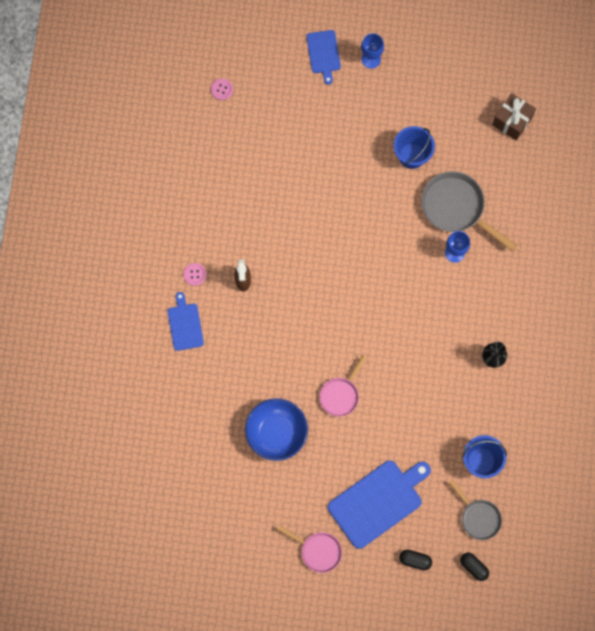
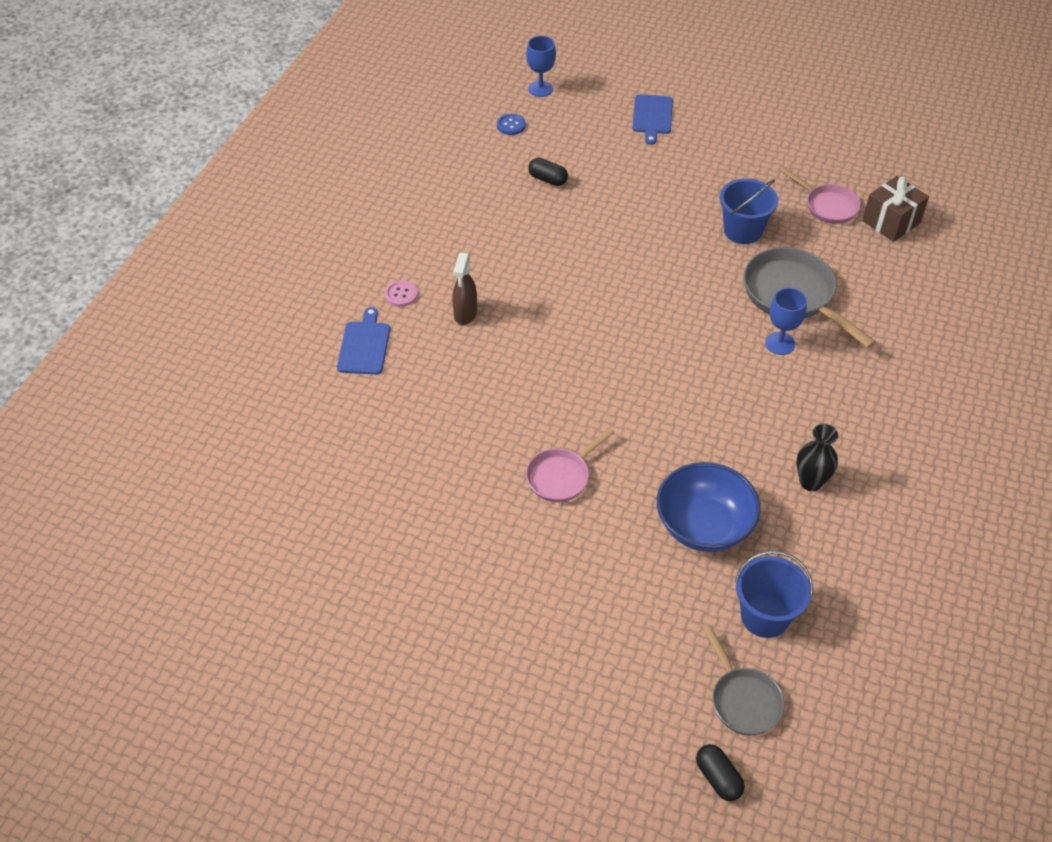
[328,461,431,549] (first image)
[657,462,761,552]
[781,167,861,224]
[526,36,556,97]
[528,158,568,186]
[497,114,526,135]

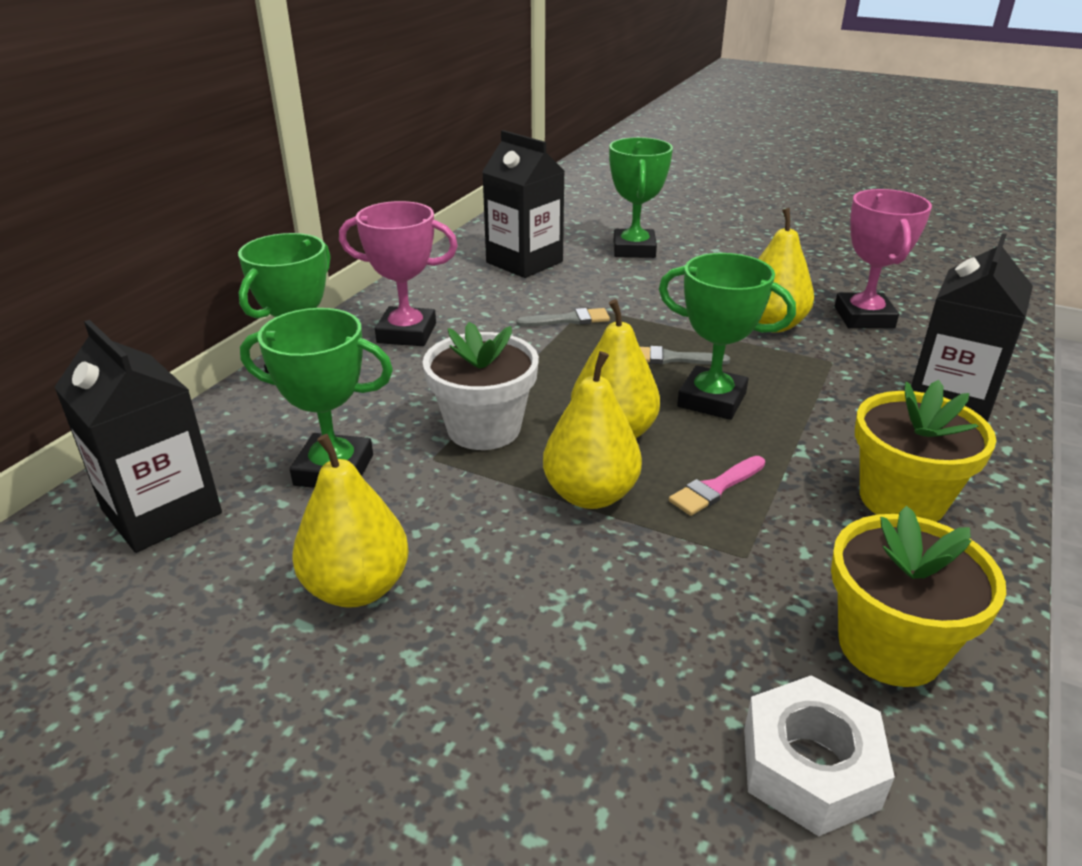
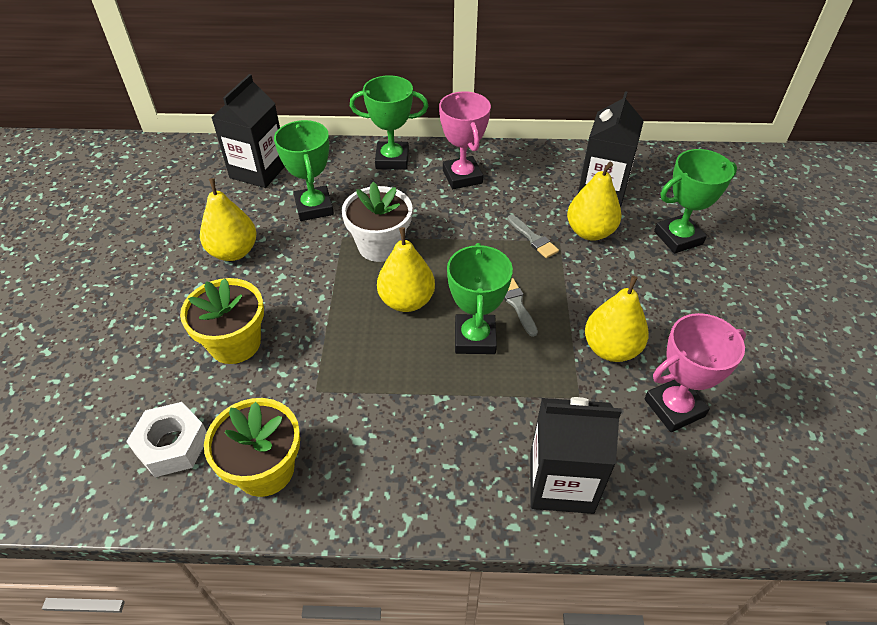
[669,456,765,516] (first image)
[567,162,622,241]
[180,278,264,364]

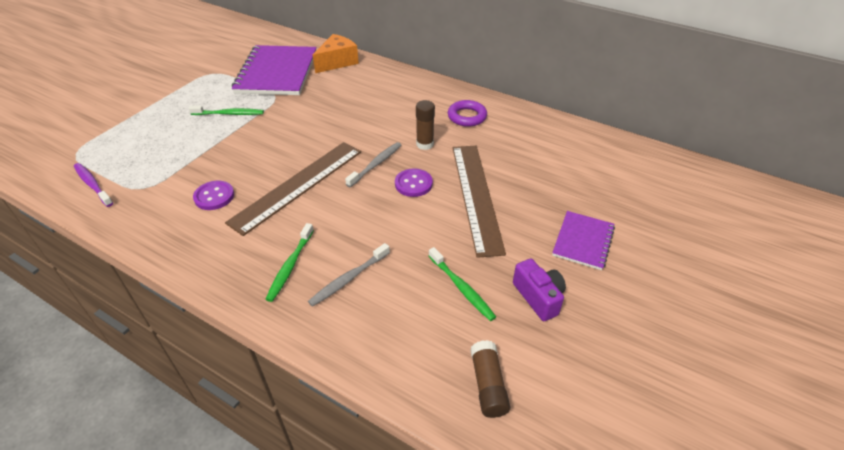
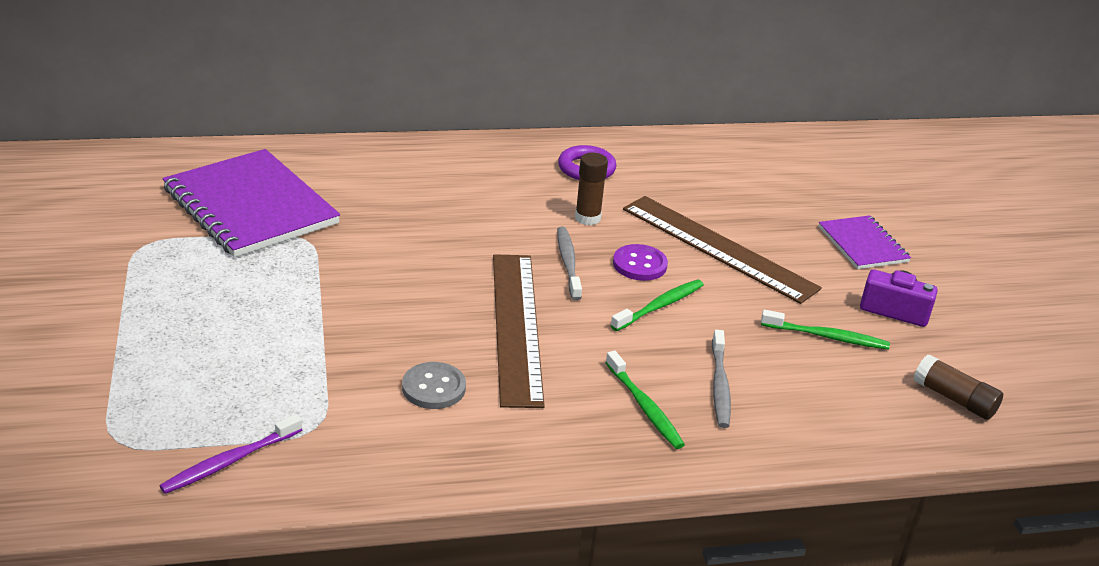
[313,34,359,73] (first image)
[610,279,704,331]
[402,362,466,409]
[160,414,302,494]

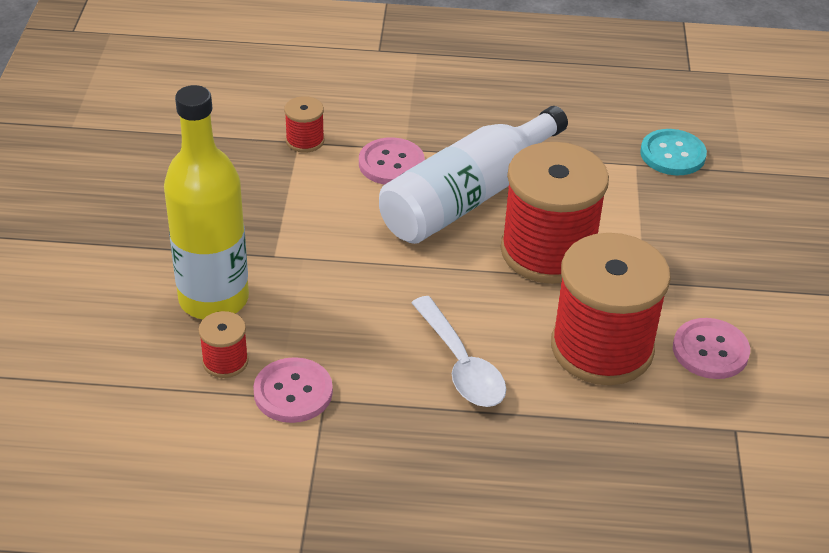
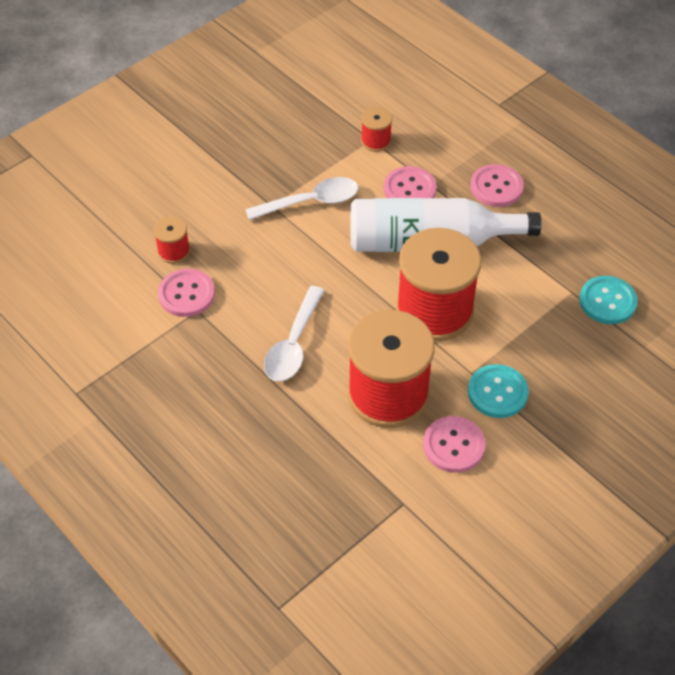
[164,85,249,319] (first image)
[245,177,359,220]
[468,364,529,418]
[470,164,524,207]

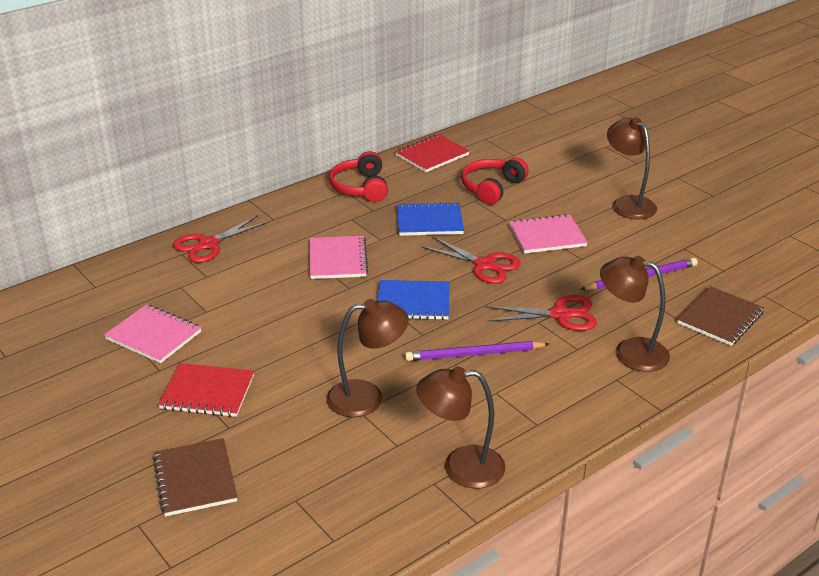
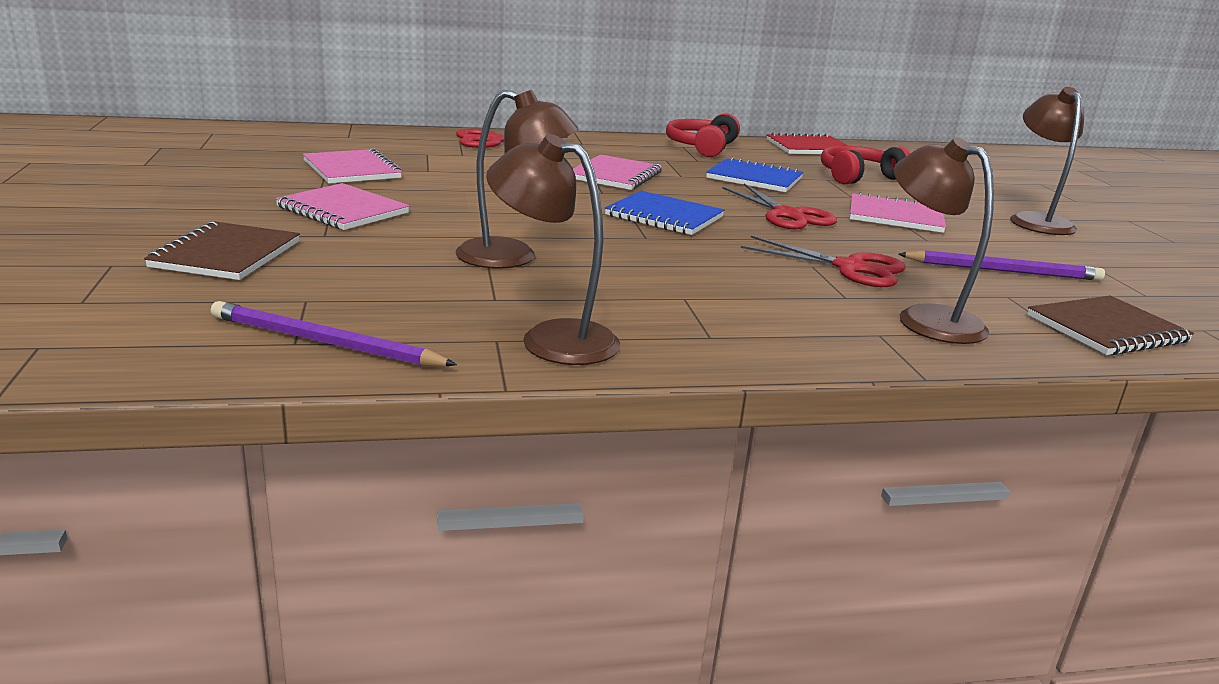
[210,301,457,366]
[275,183,410,230]

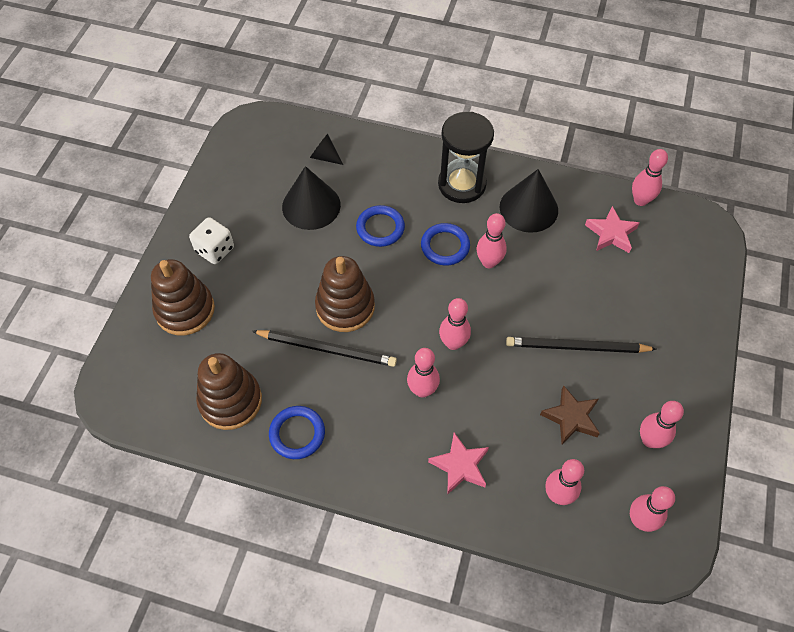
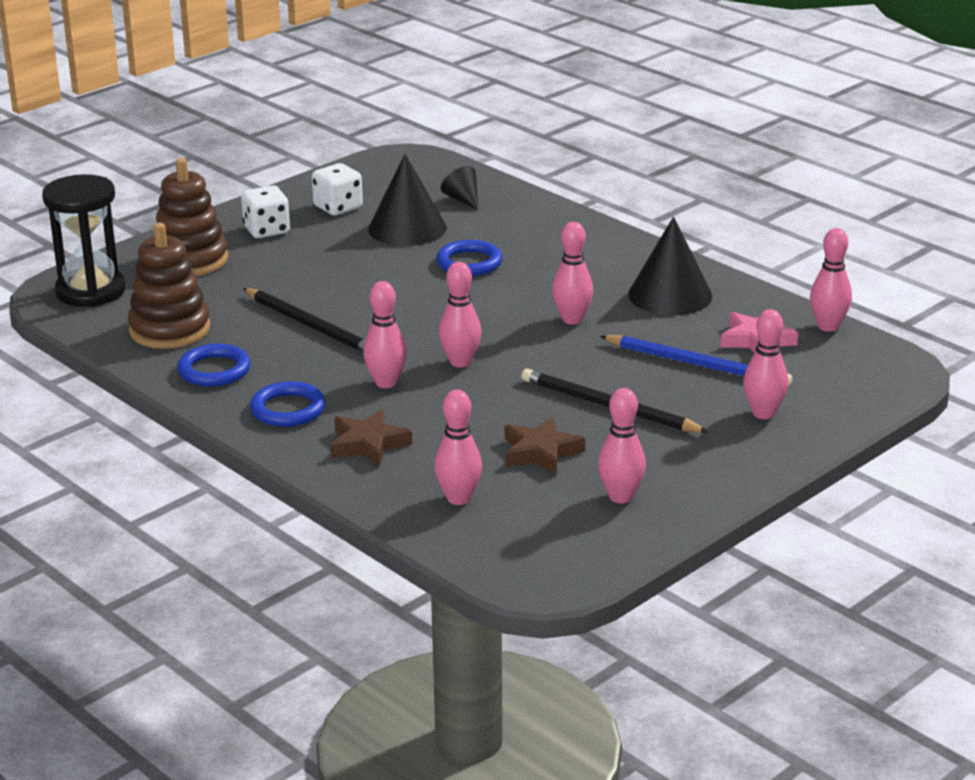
[315,256,375,332] (first image)
[312,163,363,215]
[600,335,792,387]
[250,381,326,427]
[42,174,126,307]
[743,309,788,419]
[330,409,412,467]

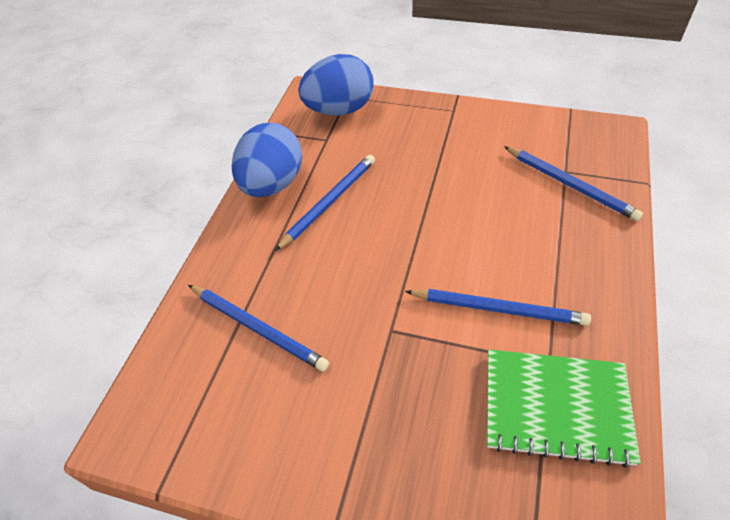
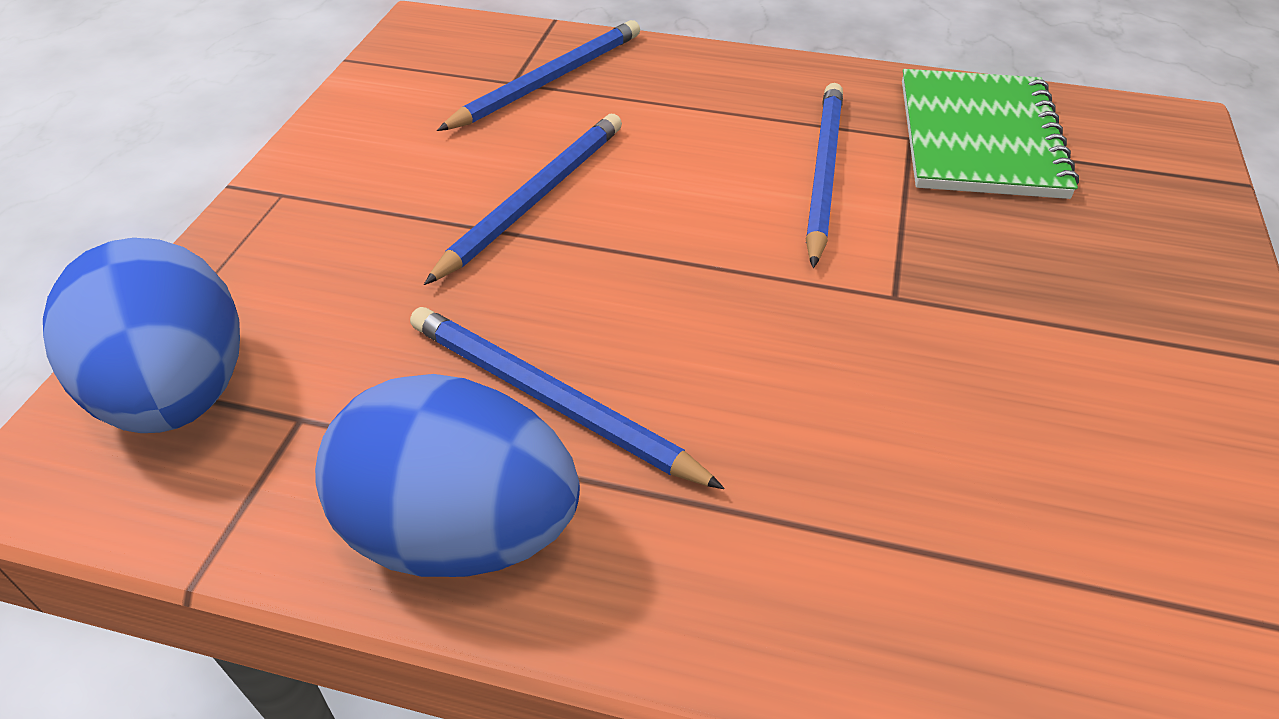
[424,114,622,285]

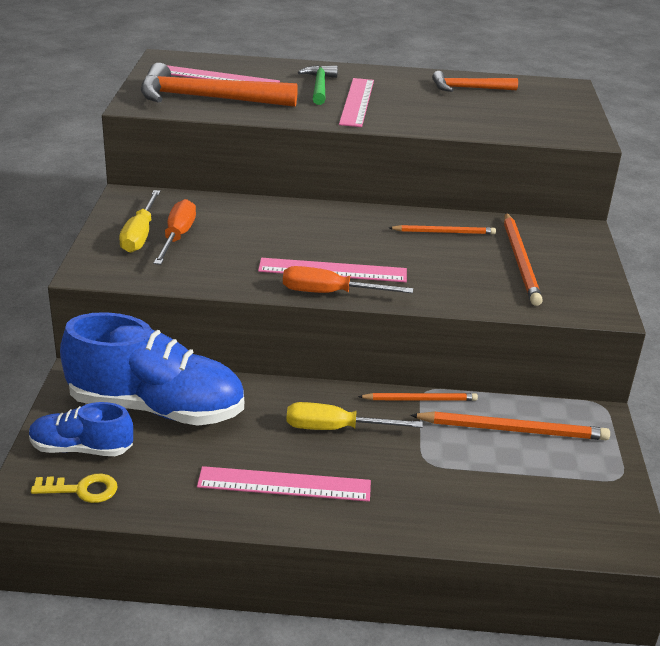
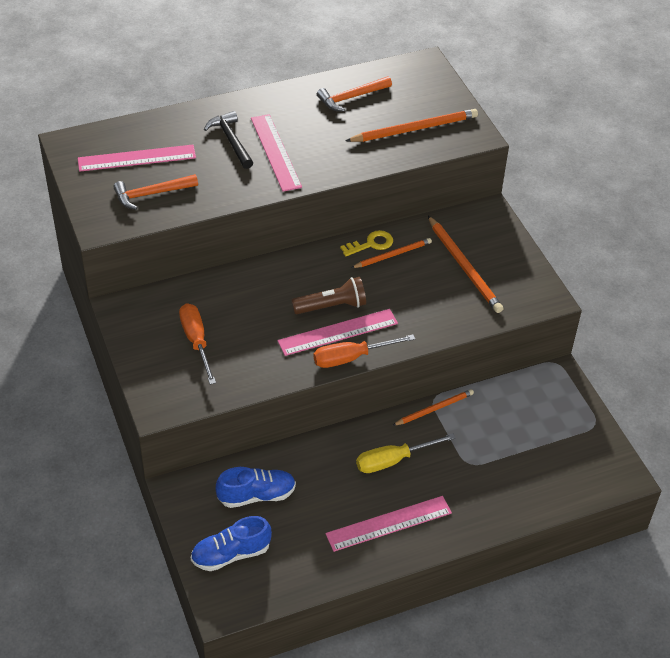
[119,190,160,253] (first image)
[291,277,366,314]
[340,230,393,256]
[346,109,478,142]
[204,111,253,169]
[216,467,296,508]
[113,174,198,210]

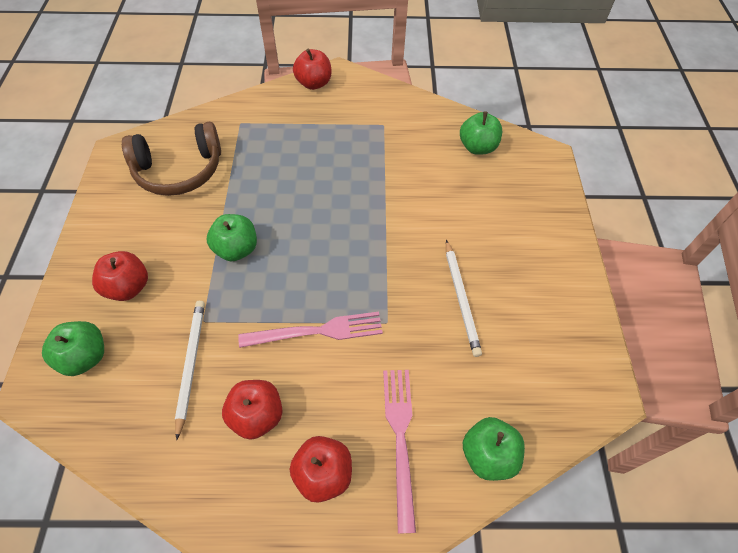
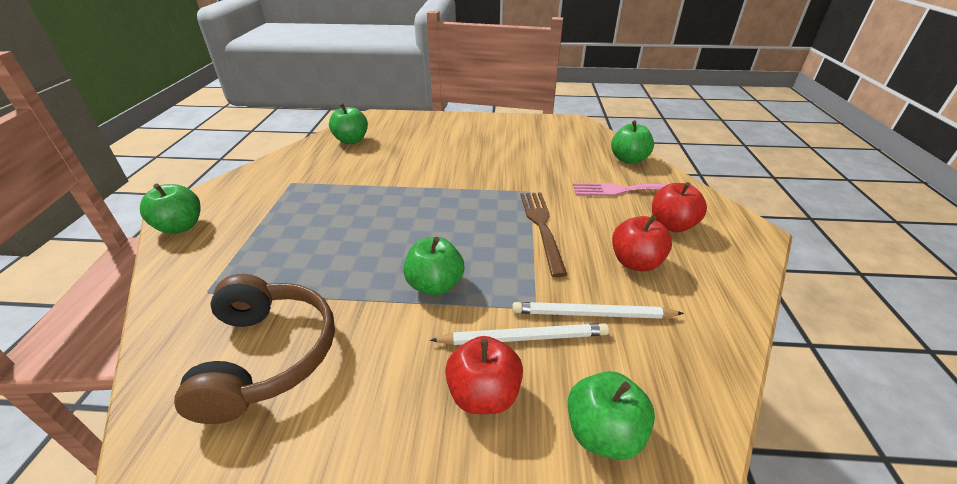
[430,323,609,345]
[520,192,567,277]
[140,184,201,234]

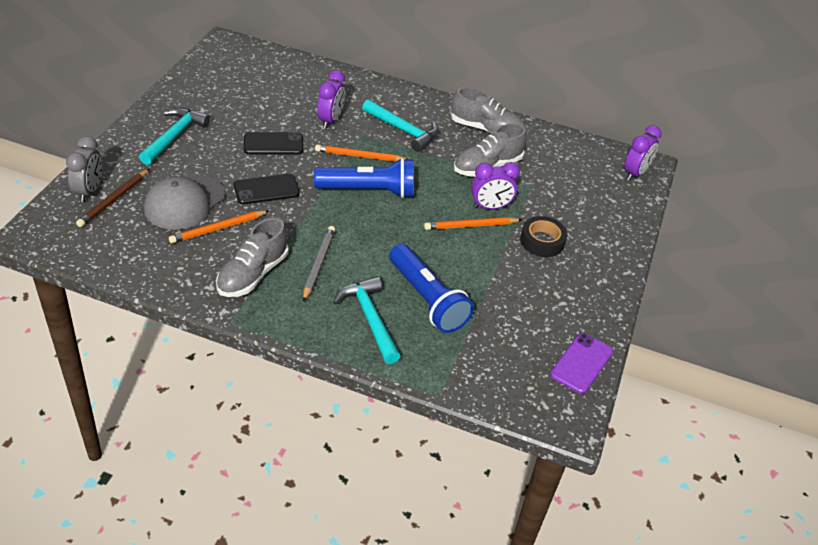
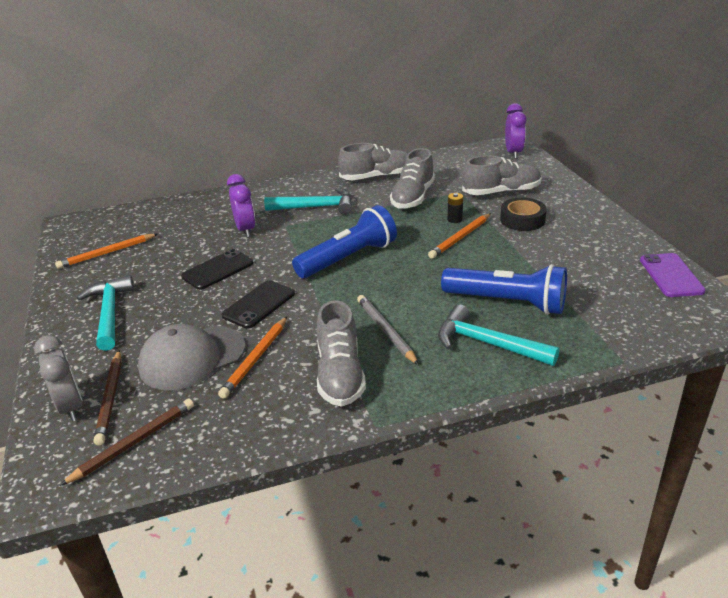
[59,398,194,486]
[462,156,542,195]
[55,234,158,269]
[447,193,463,223]
[138,324,245,390]

